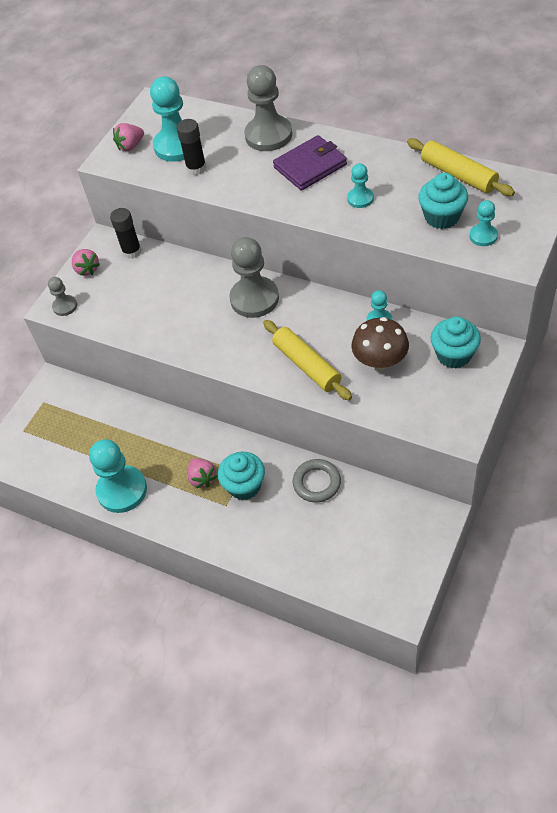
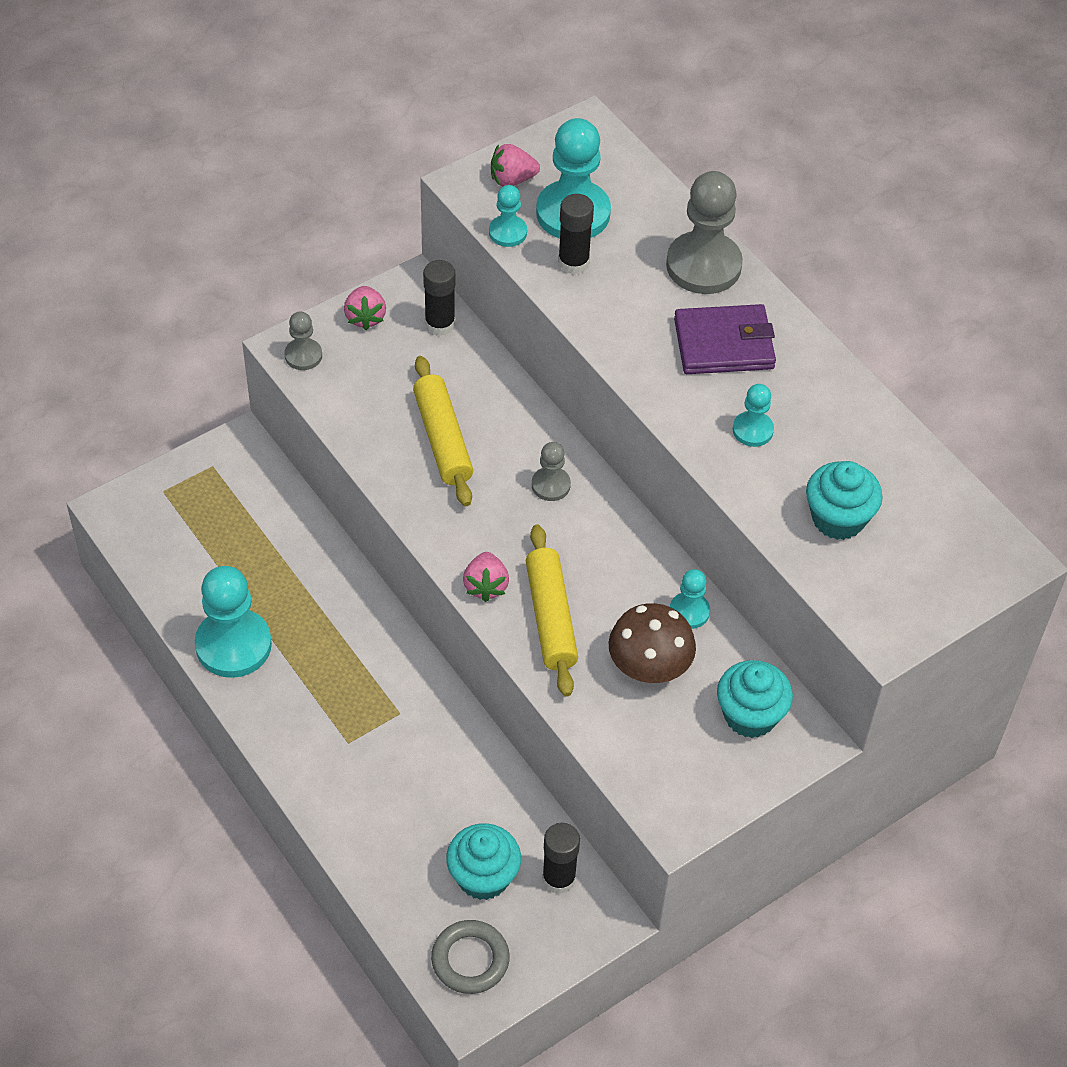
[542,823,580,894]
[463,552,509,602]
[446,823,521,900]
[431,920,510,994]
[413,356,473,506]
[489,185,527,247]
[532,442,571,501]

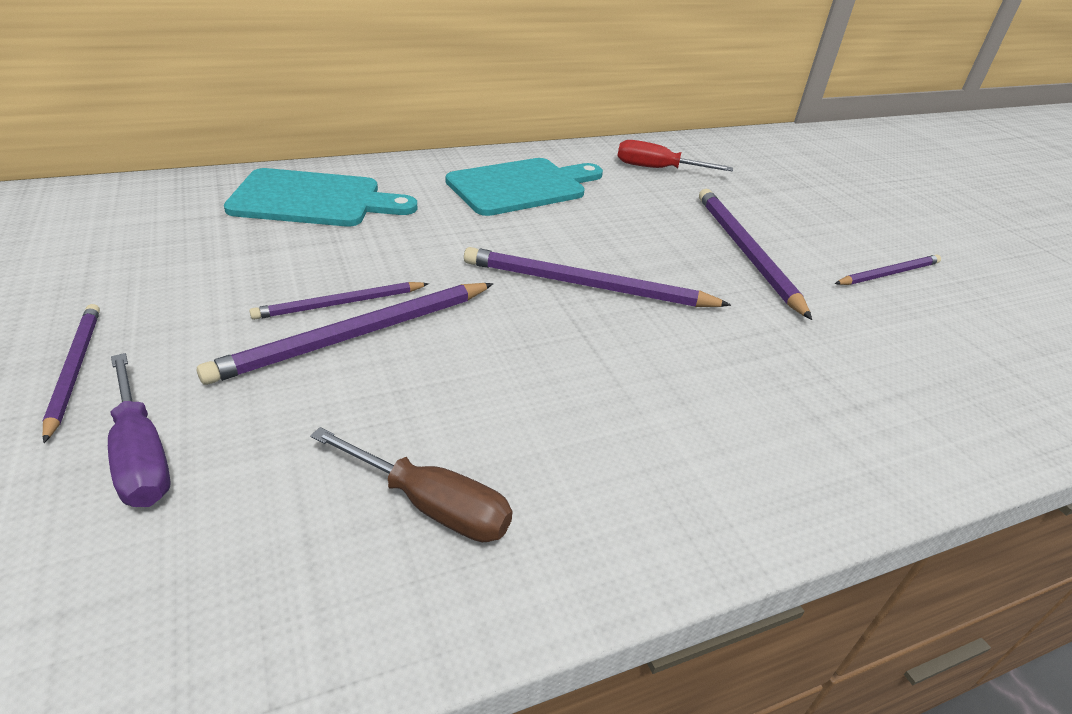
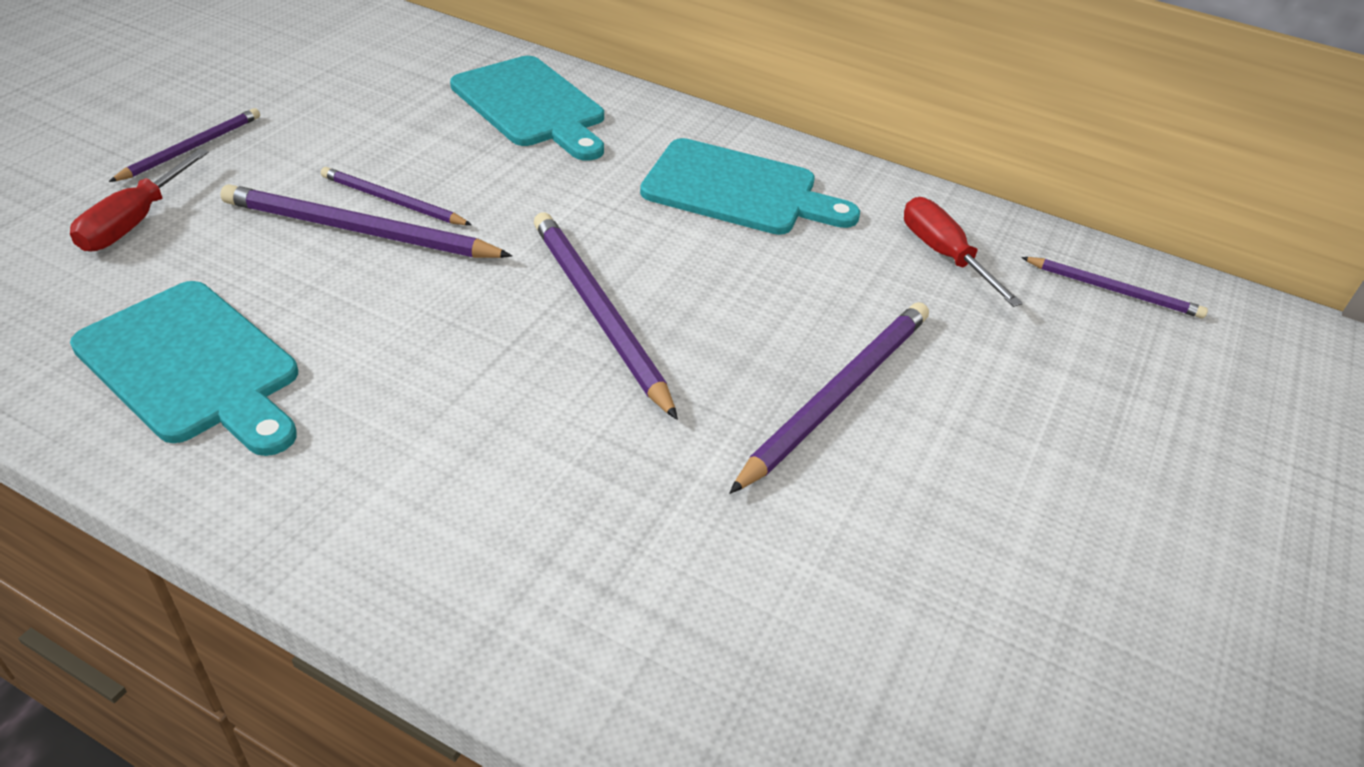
[1021,257,1208,318]
[70,281,298,456]
[70,149,209,252]

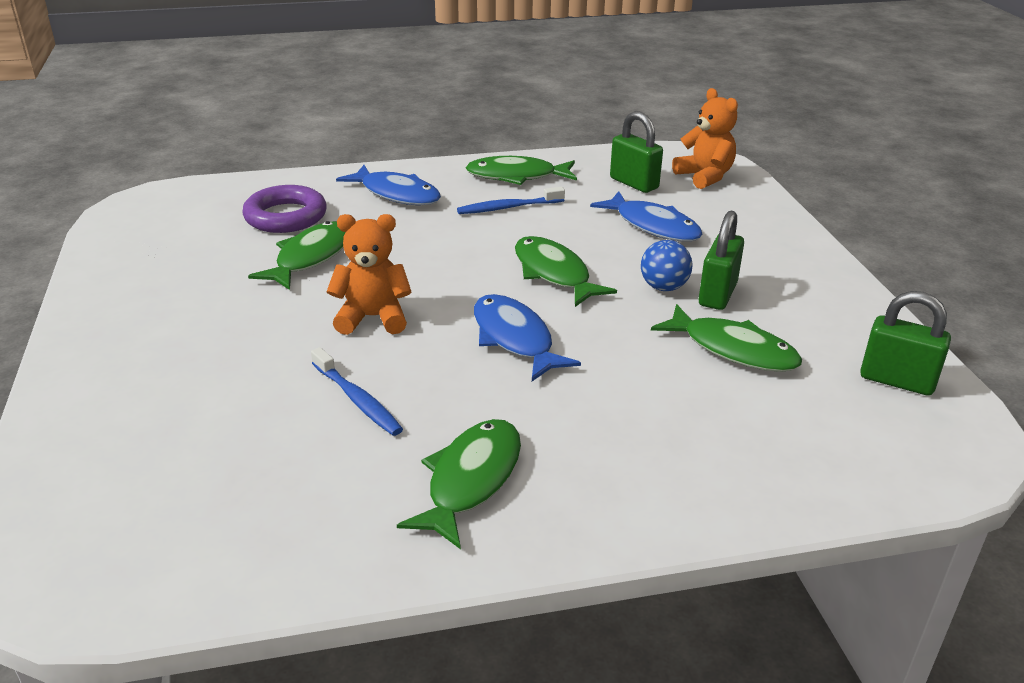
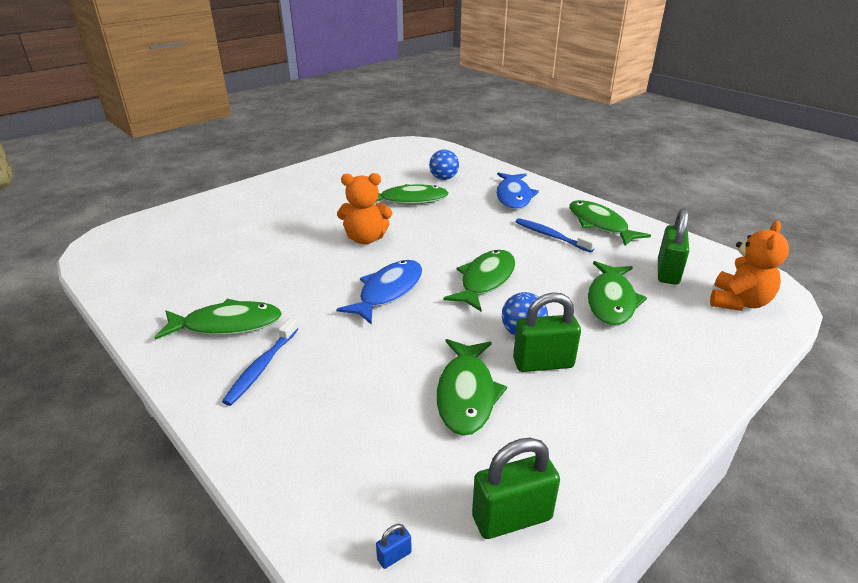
[376,524,412,569]
[222,318,298,406]
[429,149,459,180]
[588,261,647,326]
[337,173,392,244]
[472,438,560,539]

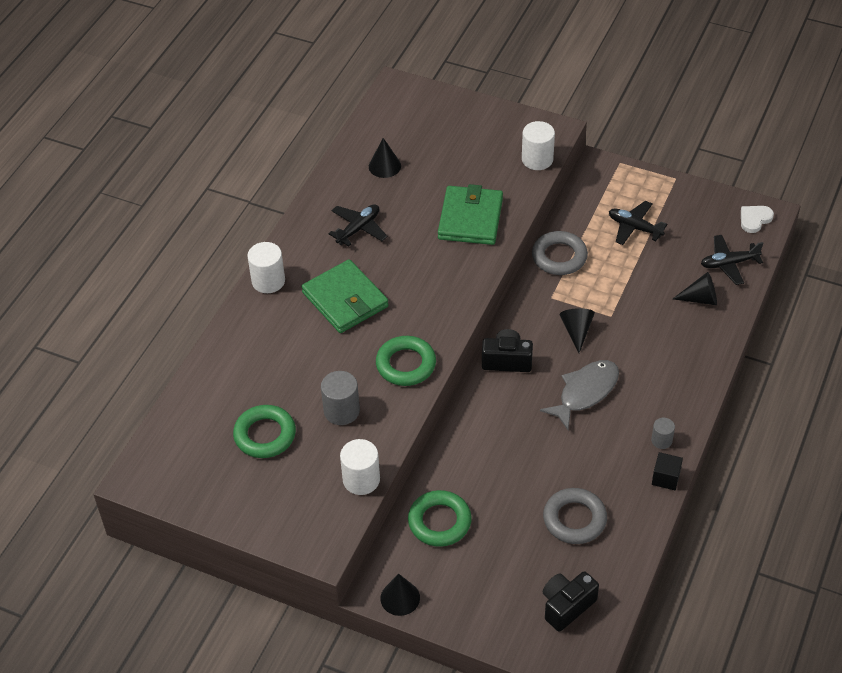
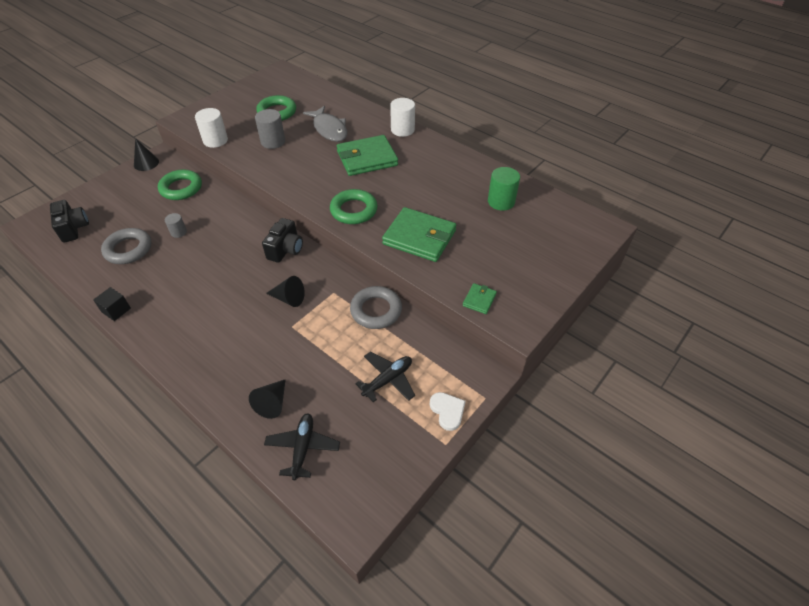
[328,204,387,247] (first image)
[330,189,378,224]
[303,106,347,142]
[165,213,187,238]
[430,392,466,431]
[488,167,520,211]
[463,283,497,314]

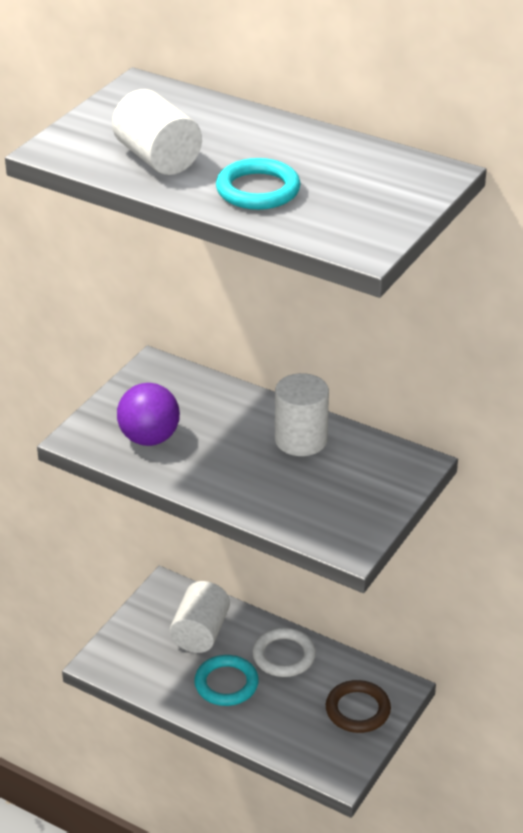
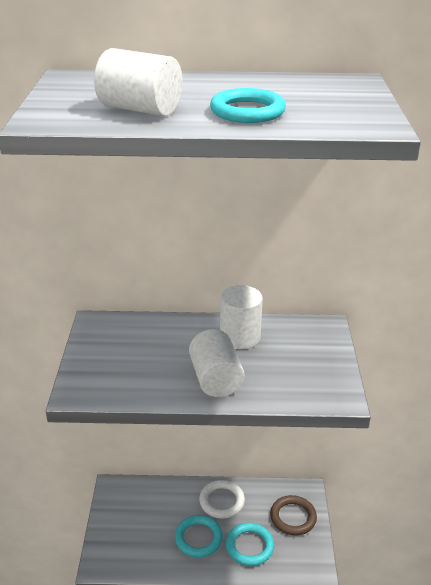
[117,383,180,446] (first image)
[226,523,274,566]
[189,329,244,397]

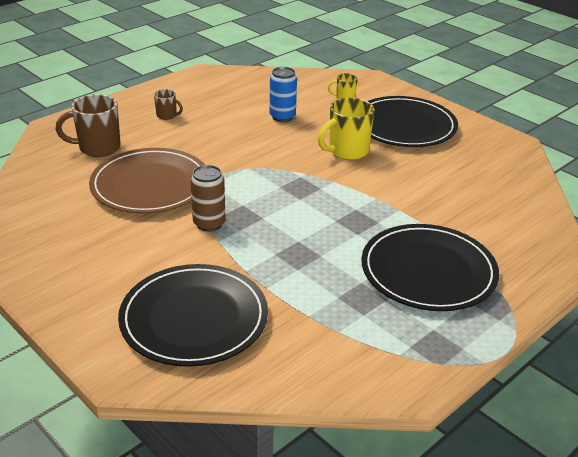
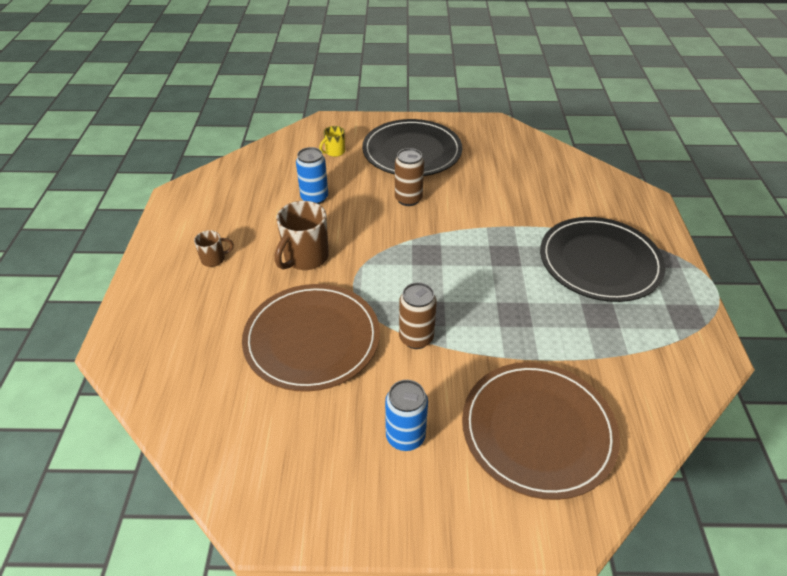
[385,380,428,451]
[275,201,329,270]
[395,148,424,206]
[462,362,620,500]

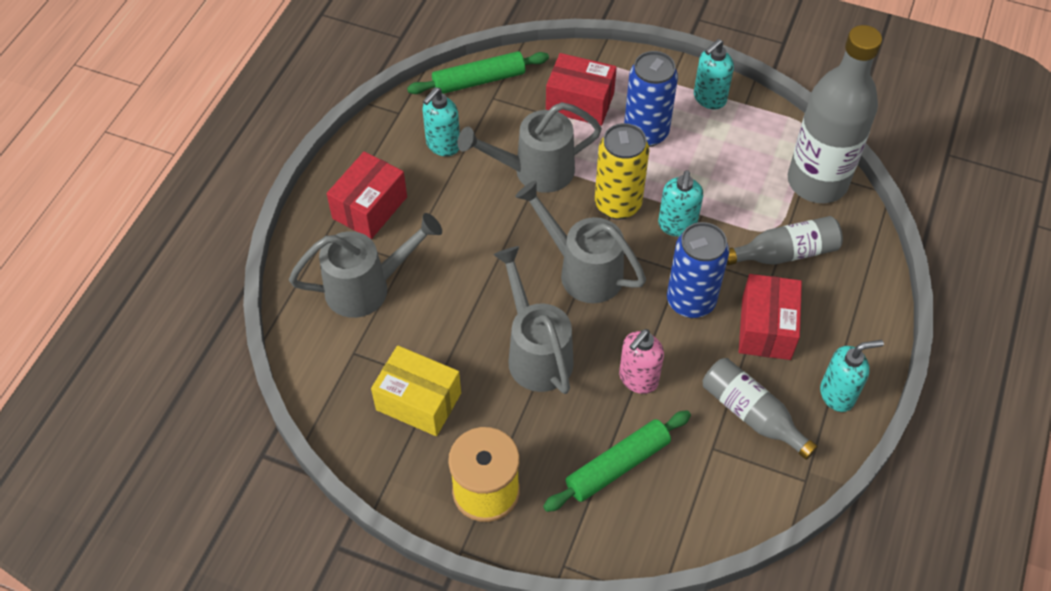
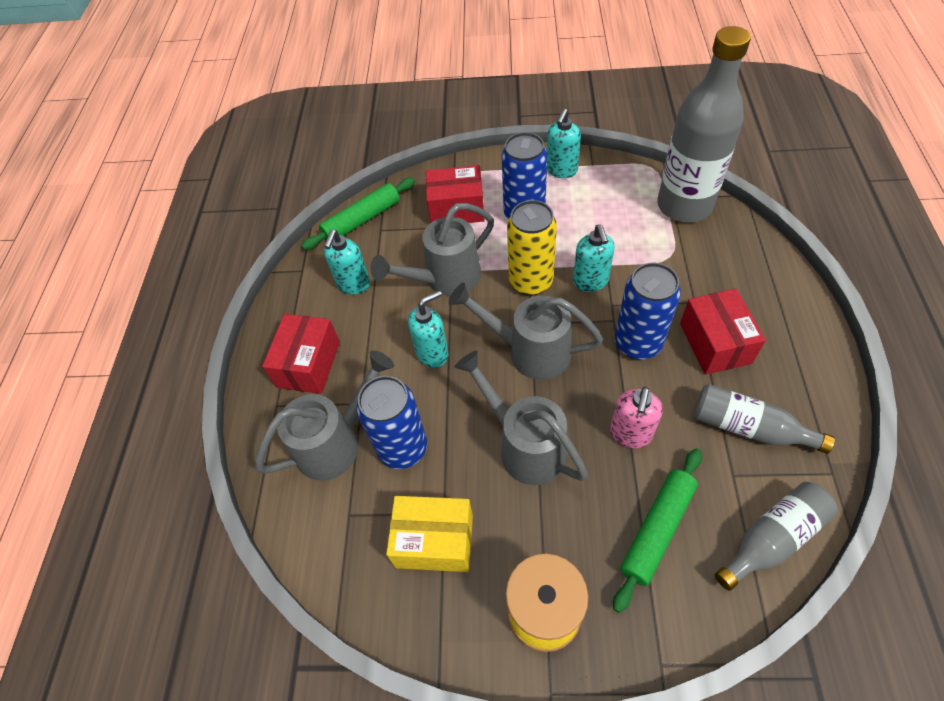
[357,376,427,469]
[715,482,838,591]
[408,290,449,368]

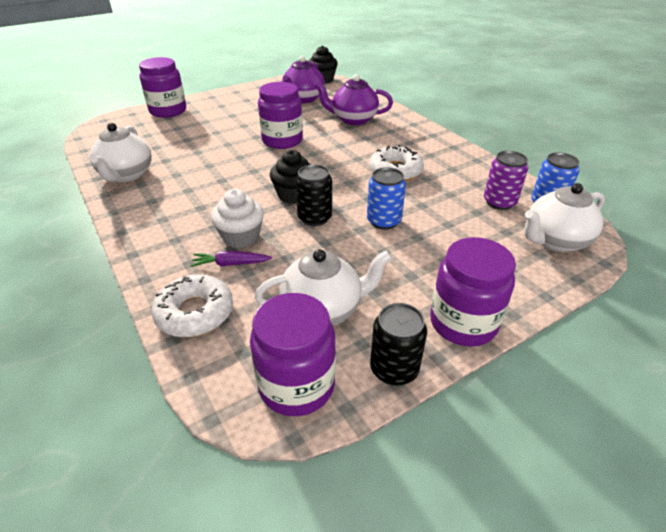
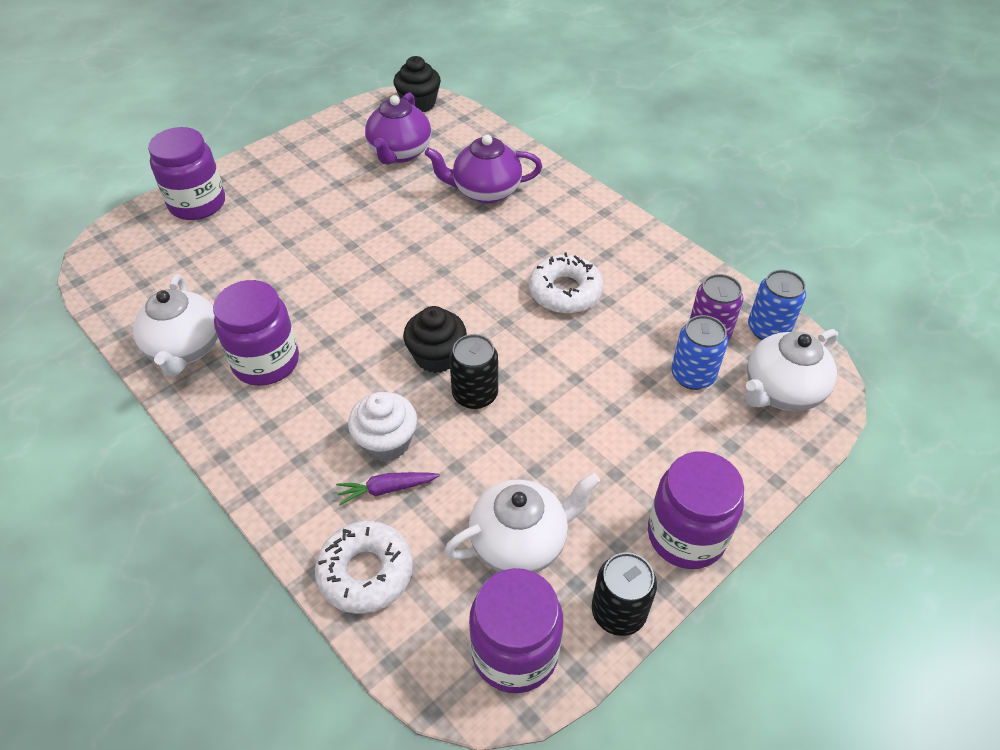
[213,280,299,386]
[671,315,728,390]

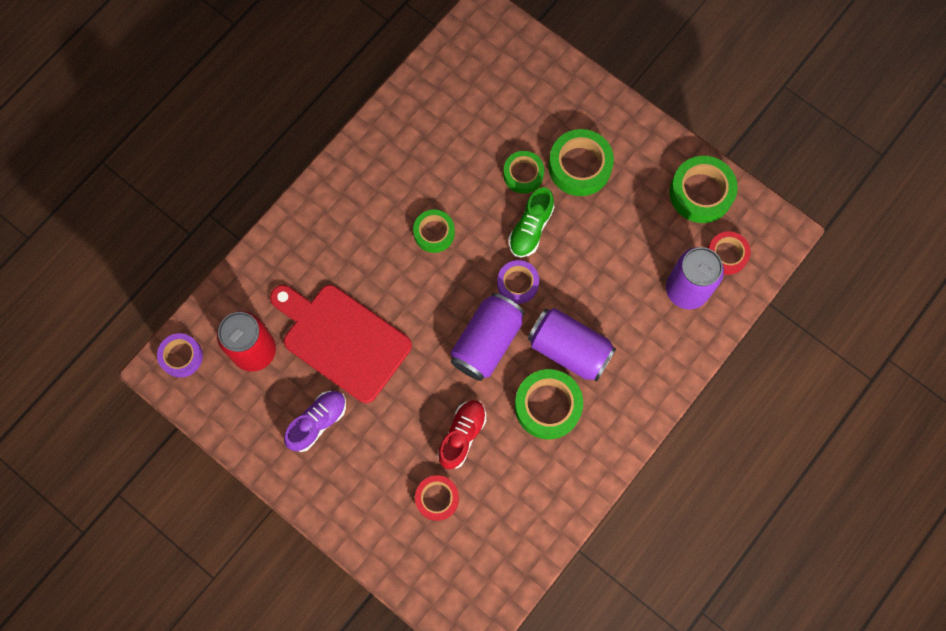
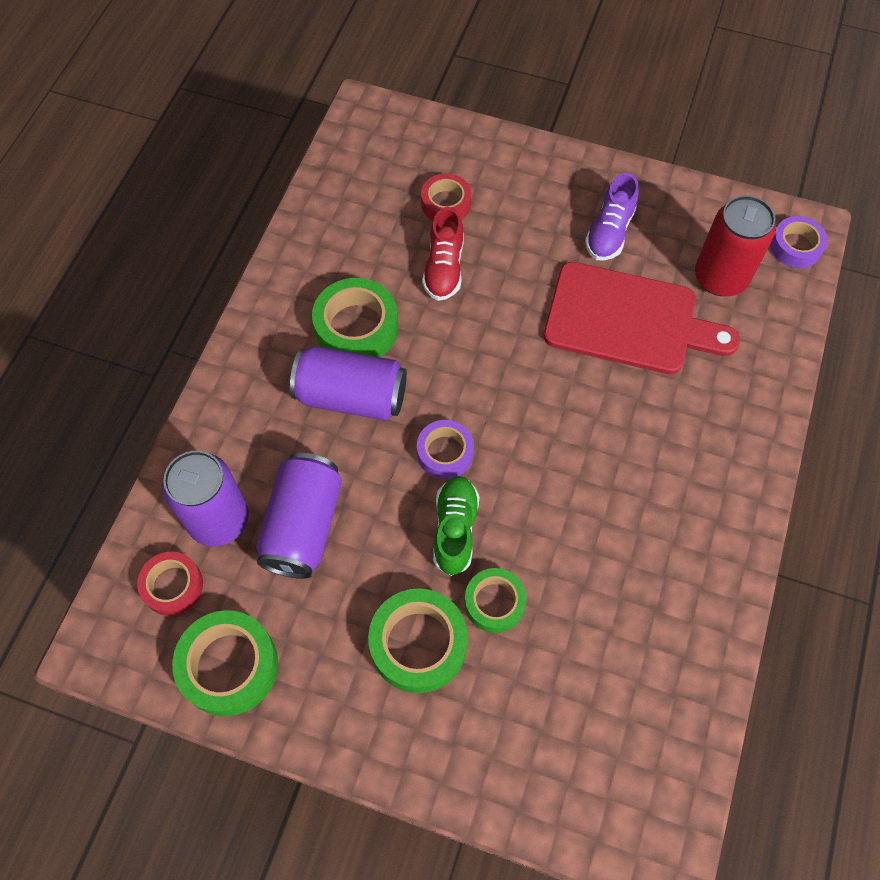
[413,210,455,253] (first image)
[256,453,342,579]

